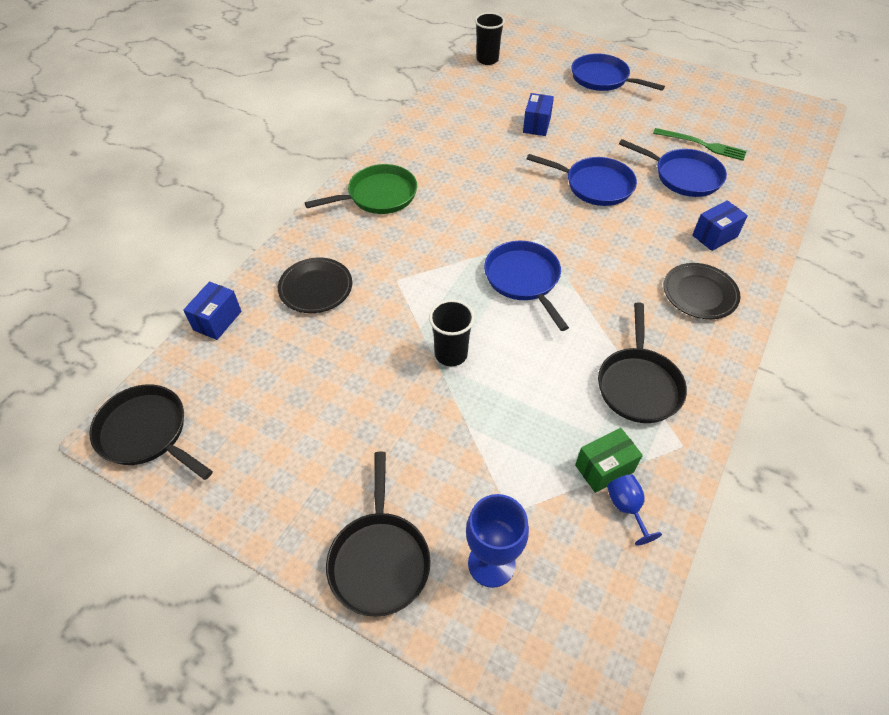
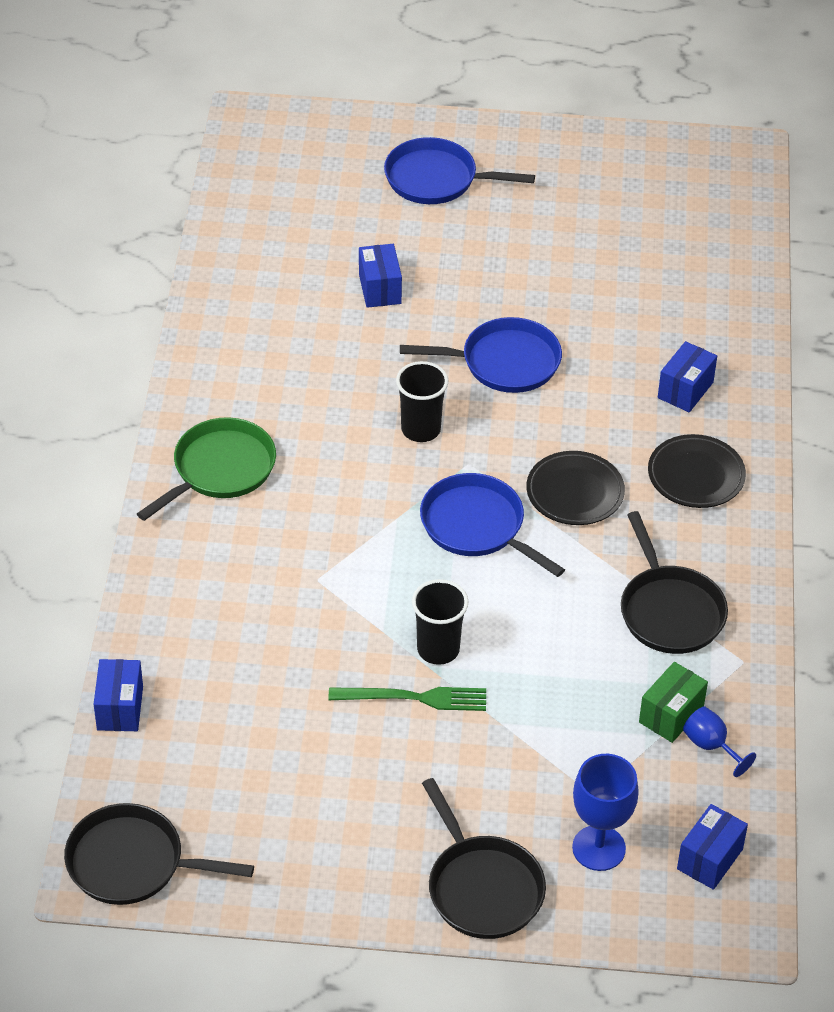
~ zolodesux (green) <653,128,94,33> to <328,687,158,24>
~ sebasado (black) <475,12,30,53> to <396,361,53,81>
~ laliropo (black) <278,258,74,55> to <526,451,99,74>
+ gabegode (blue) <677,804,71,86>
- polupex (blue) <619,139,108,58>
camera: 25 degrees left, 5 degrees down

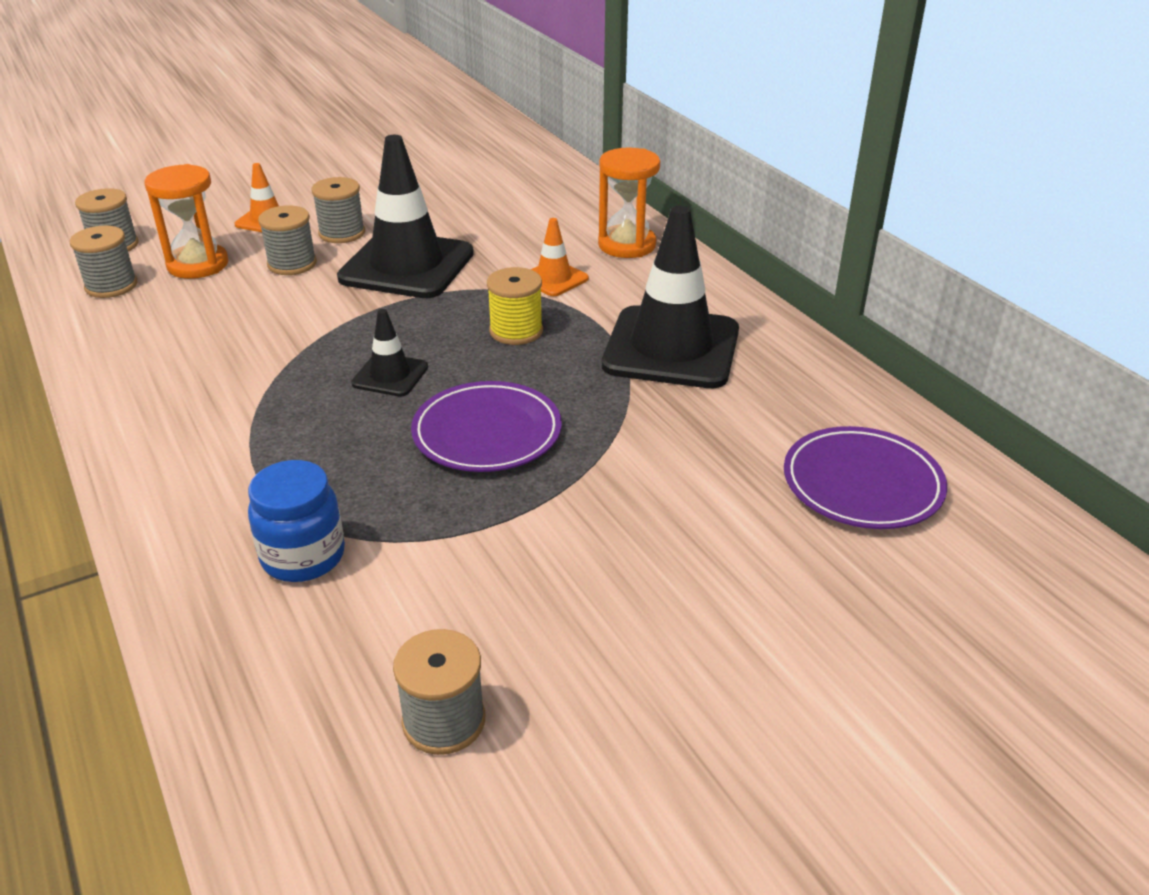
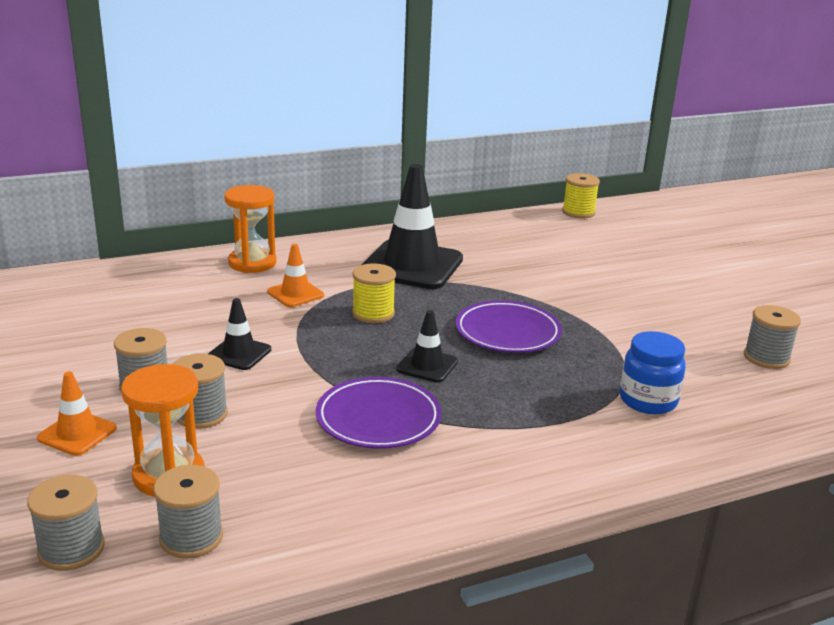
~ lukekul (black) <337,135,137,163> = <208,298,63,72> x0.48
~ laliropo (purple) <784,426,163,103> to <316,377,126,72>
+ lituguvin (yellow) <562,173,38,46>
camera: 85 degrees left, 10 degrees down

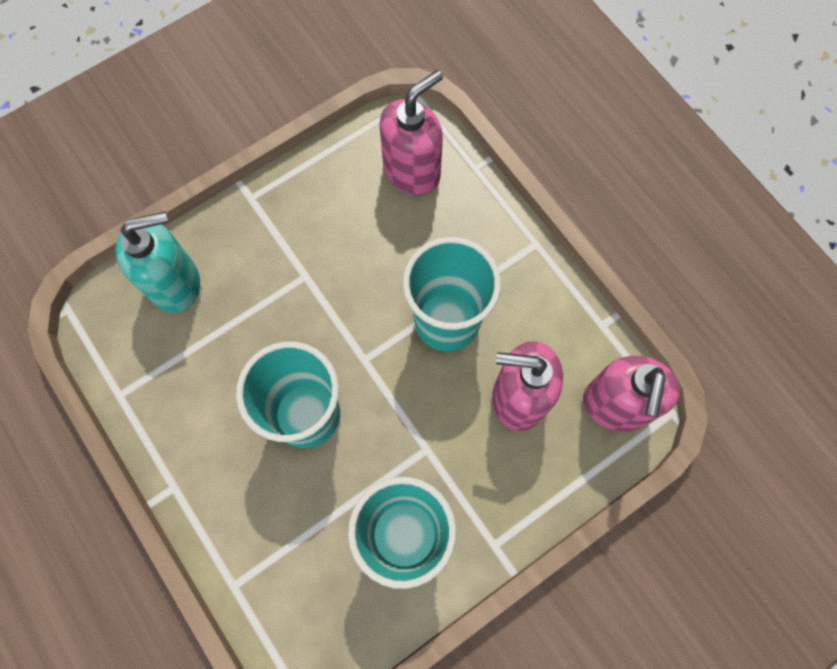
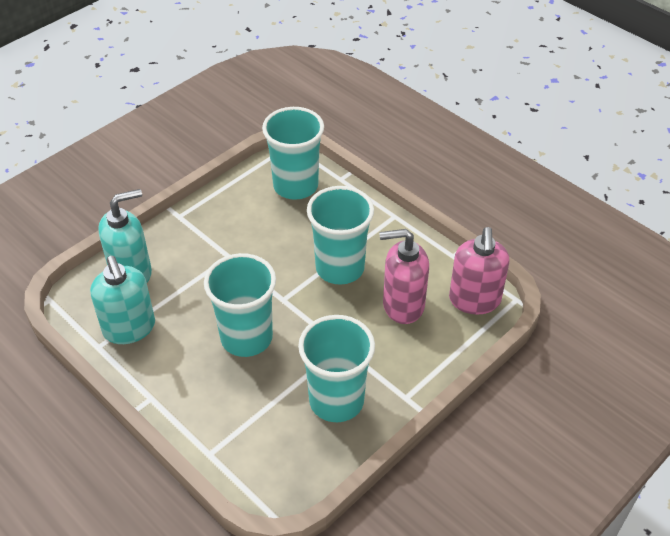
+ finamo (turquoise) <90,256,65,88>
~ finamo (pink) <379,70,64,125> to sebasado (turquoise) <262,107,62,93>
camera: 10 degrees left, 25 degrees down

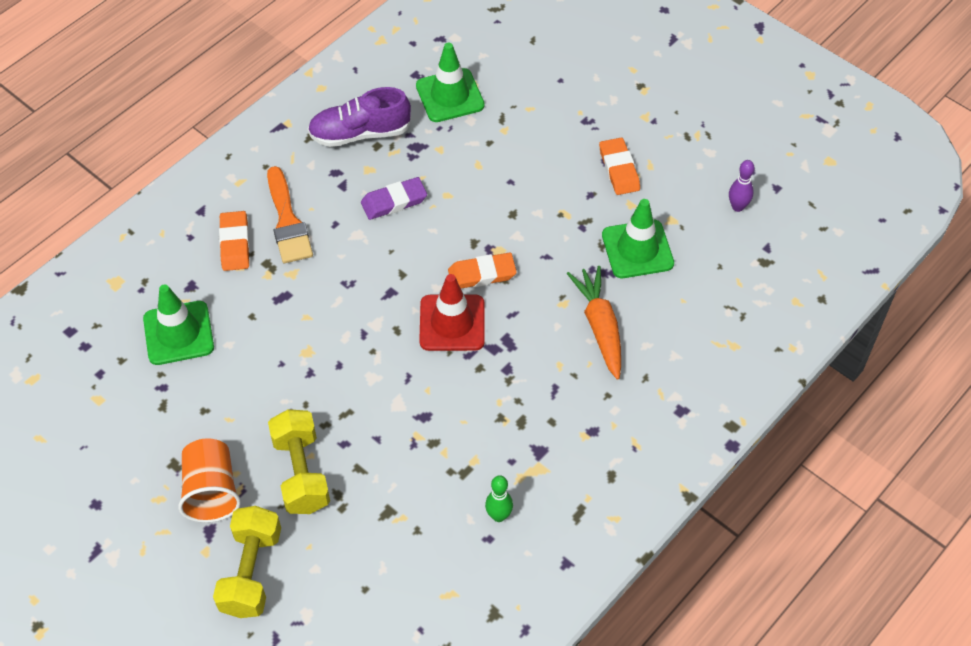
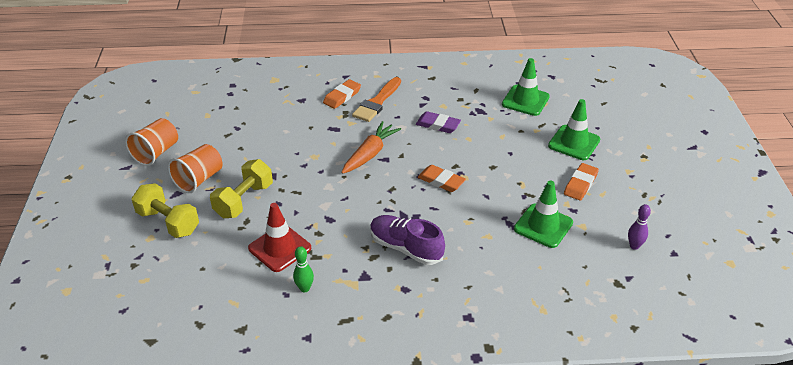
+ sebasado (orange) <125,118,53,48>
~ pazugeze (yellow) <213,506,68,112> = <132,183,67,55> 75 degrees clockwise
~ lukekul (red) <419,274,66,77> to <248,203,63,69>
~ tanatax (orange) <567,266,54,114> to <341,121,60,53>
~ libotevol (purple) <308,87,103,60> to <370,215,75,50>
~ lukekul (green) <143,284,71,81> to <548,99,52,61>
camera: 45 degrees right, 15 degrees down

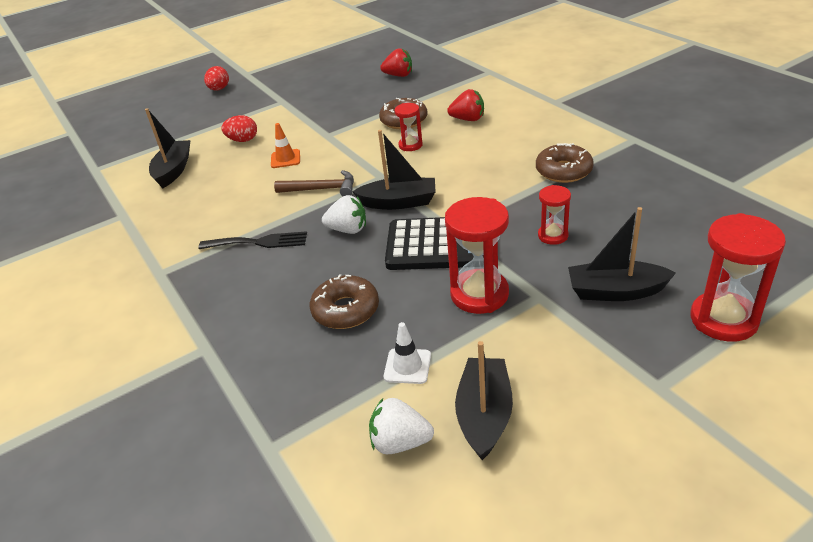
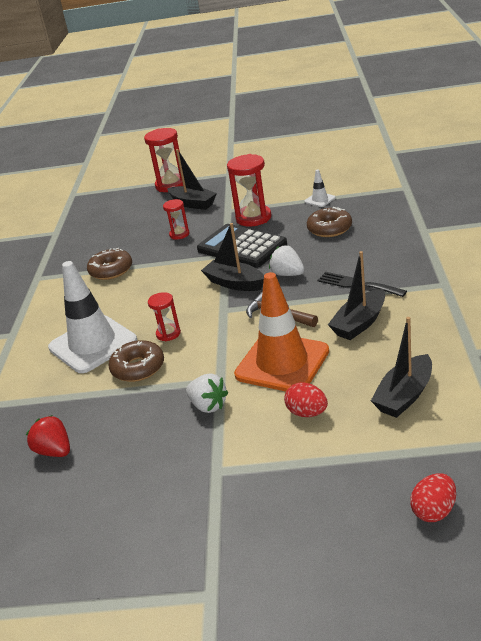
~ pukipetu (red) <447,89,37,32> to lukekul (white) <48,261,89,112>
~ pukipetu (white) <369,398,65,56> to <186,373,43,40>
~ lukekul (orange) <271,123,29,45> = <234,272,95,120> x2.35
~ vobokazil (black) <455,341,58,119> to <328,251,57,89>
~ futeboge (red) <204,66,25,25> to <410,473,46,49>
camera: 145 degrees left, 5 degrees down

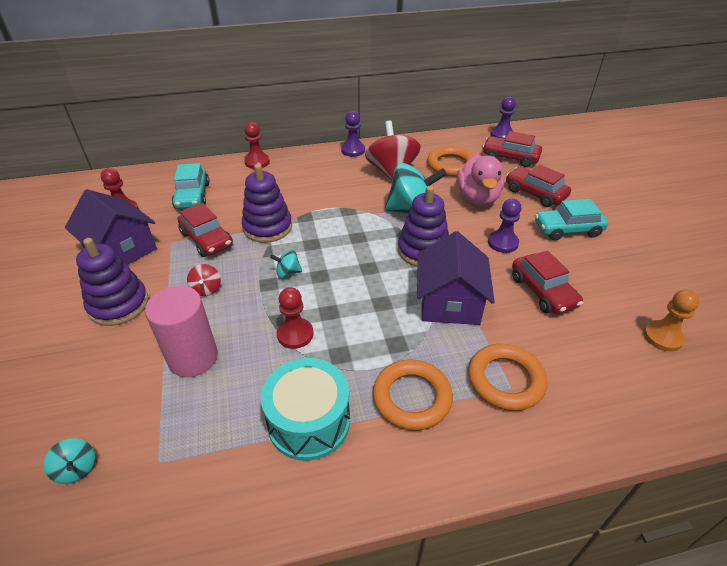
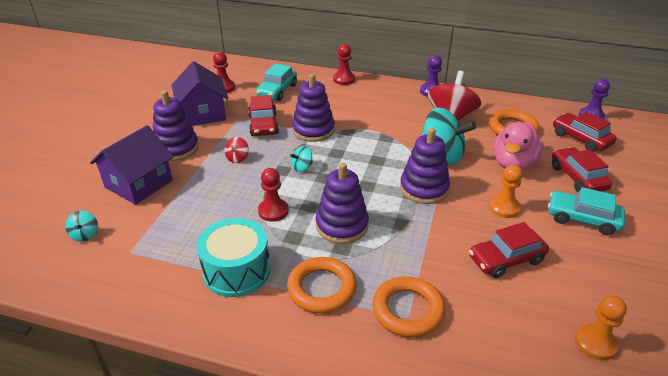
~ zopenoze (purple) <417,231,78,94> to <90,125,83,80>
~ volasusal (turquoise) <270,249,32,29> = <290,146,23,26> 60 degrees counterclockwise
+ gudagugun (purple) <315,163,54,81>
~ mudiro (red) <512,250,71,65> = <469,222,80,56> 60 degrees clockwise
~ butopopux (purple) <488,199,33,54> to butopopux (orange) <489,165,34,53>
- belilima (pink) <145,286,73,91>
camera: 30 degrees right, 5 degrees down

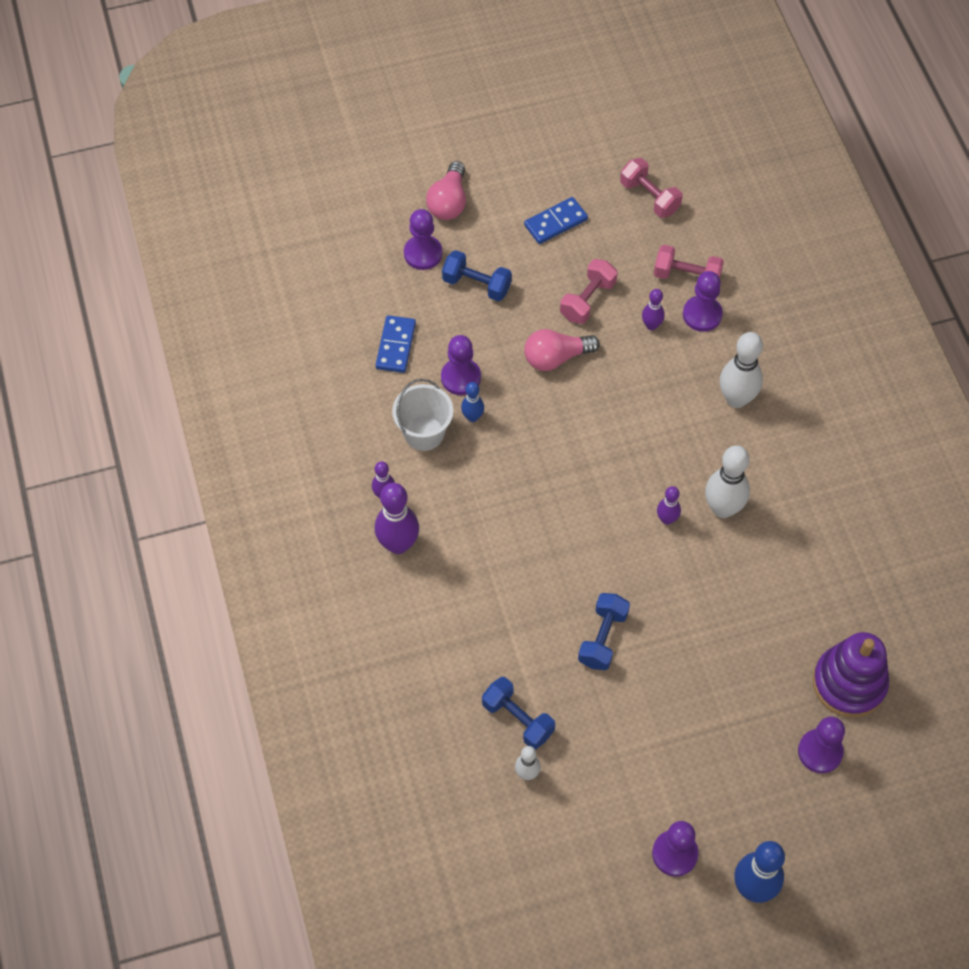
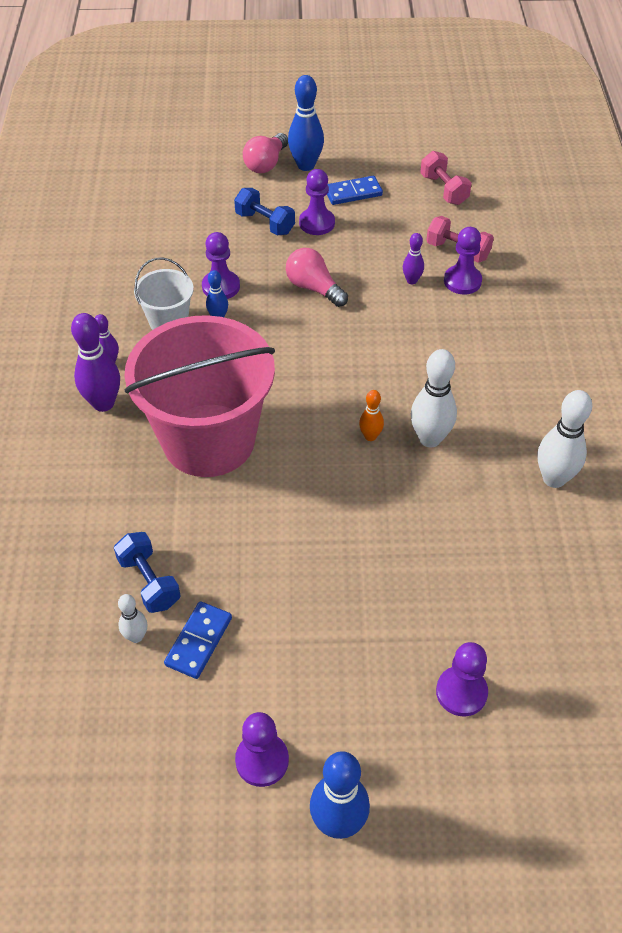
+ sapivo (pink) <124,315,151,162>
~ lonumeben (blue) <376,315,40,58> to <164,601,68,78>
~ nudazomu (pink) <524,329,76,42> = <286,248,62,59> 45 degrees clockwise
+ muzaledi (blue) <288,75,36,96>
~ butopopux (purple) <404,209,38,61> to <299,169,36,66>
~ muzaledi (purple) <657,486,24,39> to muzaledi (orange) <359,390,25,51>
~ muzaledi (white) <720,332,43,76> to <538,390,54,98>
- pazugeze (pink) <560,259,57,65>
- pazugeze (blue) <578,593,52,77>
- gudagugun (purple) <813,632,76,86>
camera: 15 degrees right, 10 degrees down

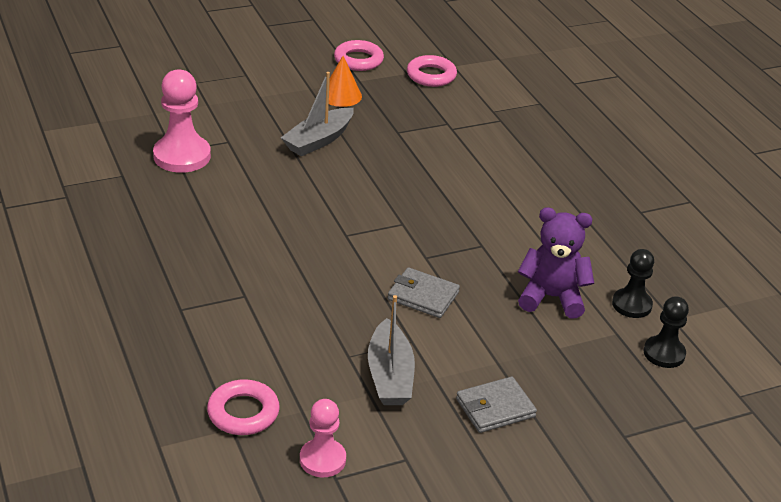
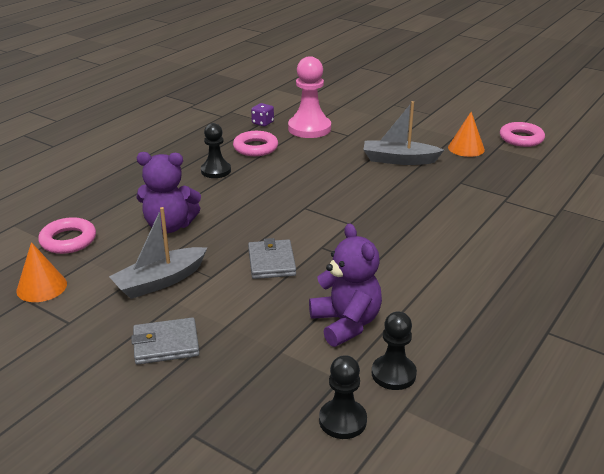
~ butopopux (pink) <300,399,46,78> to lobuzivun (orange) <16,242,51,60>
~ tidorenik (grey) <456,377,81,56> = <131,317,69,48> 45 degrees counterclockwise
+ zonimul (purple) <136,152,65,81>
+ butopopux (black) <201,123,30,55>
~ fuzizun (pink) <407,55,50,32> to <233,131,45,25>
+ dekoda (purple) <251,103,23,23>
camera: 60 degrees right, 5 degrees down

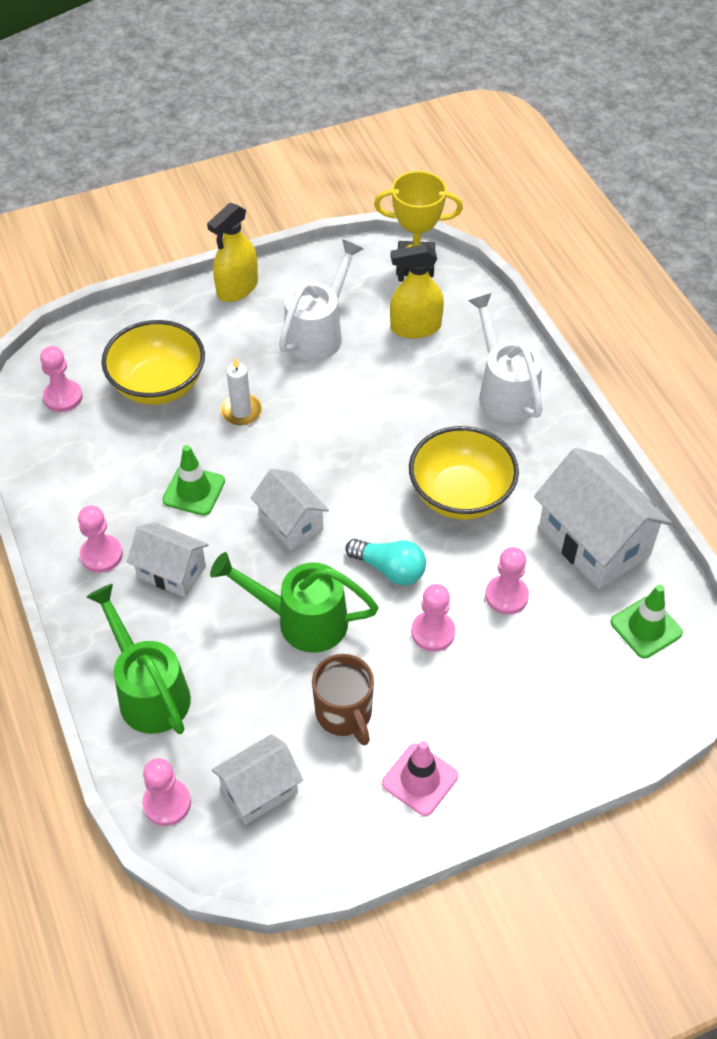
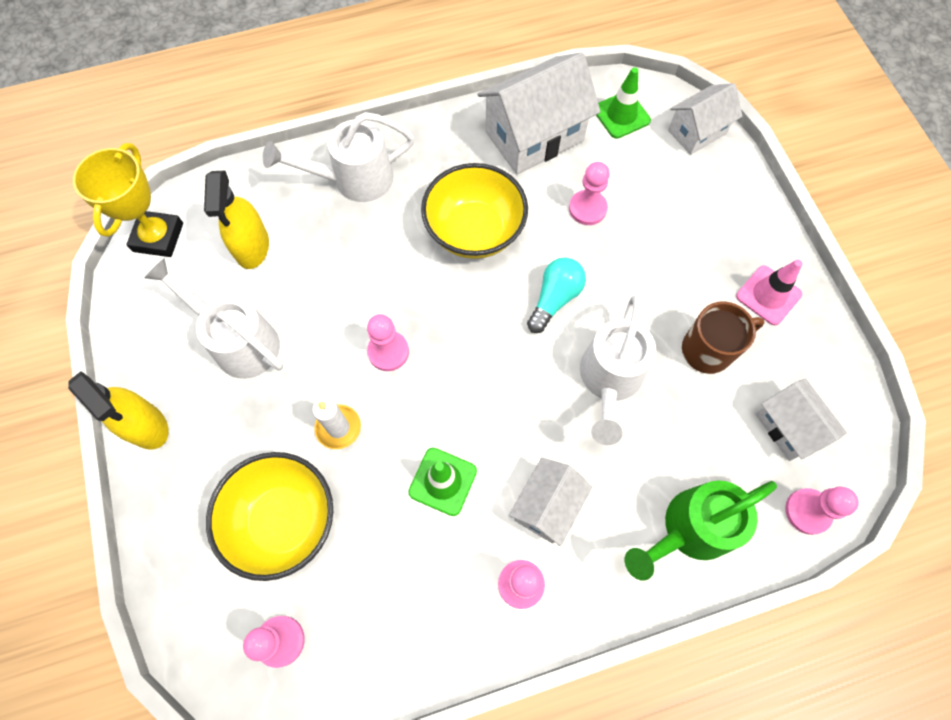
~ butopopux (pink) <411,584,44,68> to <367,314,42,57>
~ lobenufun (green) <210,552,169,101> to lobenufun (white) <580,295,76,150>
~ zopenoze (white) <251,469,78,82> to <668,83,74,72>
camera: 85 degrees left, 15 degrees up

